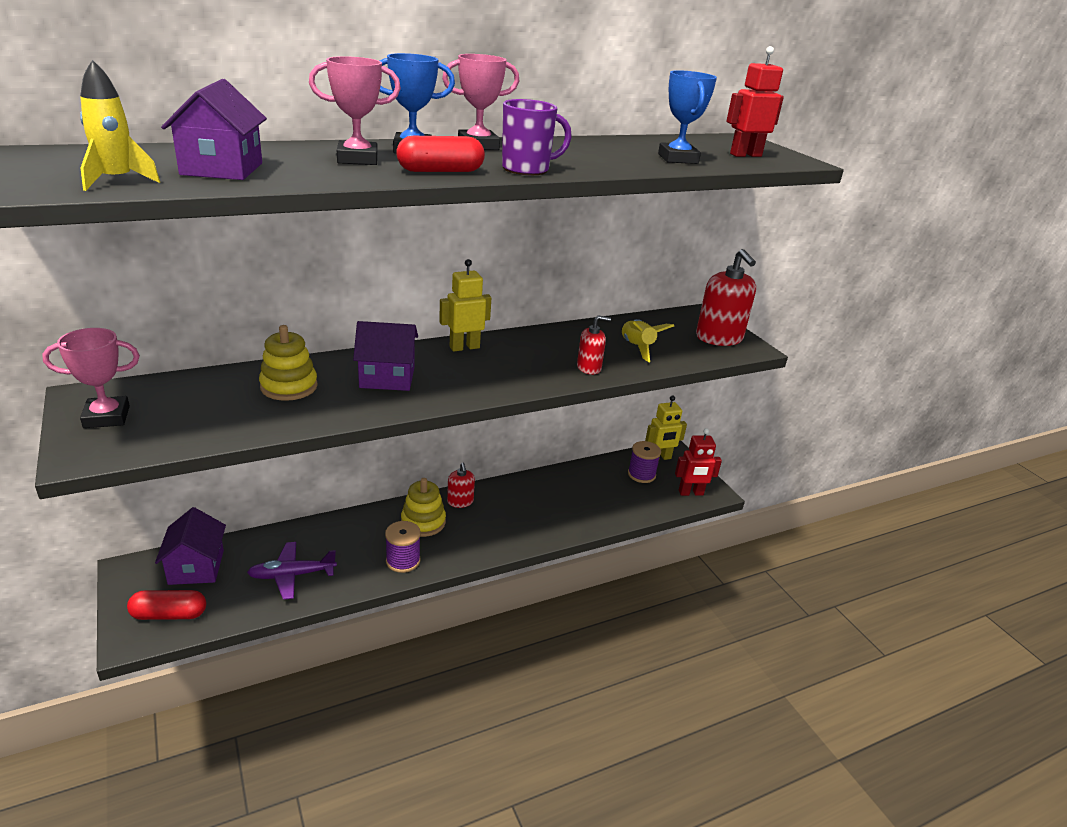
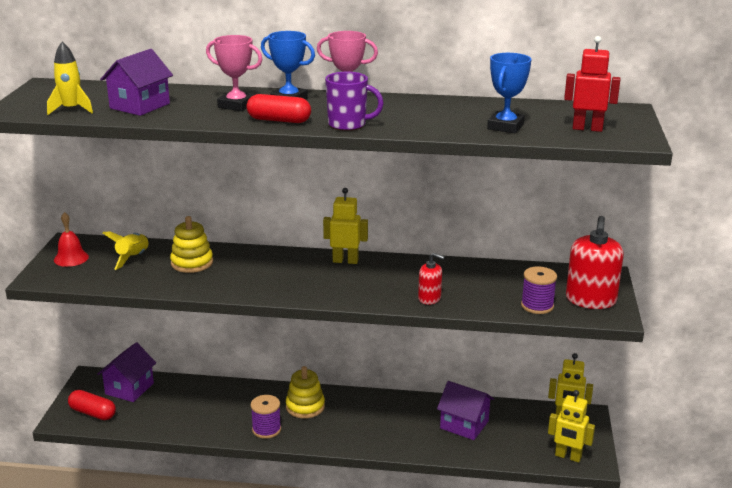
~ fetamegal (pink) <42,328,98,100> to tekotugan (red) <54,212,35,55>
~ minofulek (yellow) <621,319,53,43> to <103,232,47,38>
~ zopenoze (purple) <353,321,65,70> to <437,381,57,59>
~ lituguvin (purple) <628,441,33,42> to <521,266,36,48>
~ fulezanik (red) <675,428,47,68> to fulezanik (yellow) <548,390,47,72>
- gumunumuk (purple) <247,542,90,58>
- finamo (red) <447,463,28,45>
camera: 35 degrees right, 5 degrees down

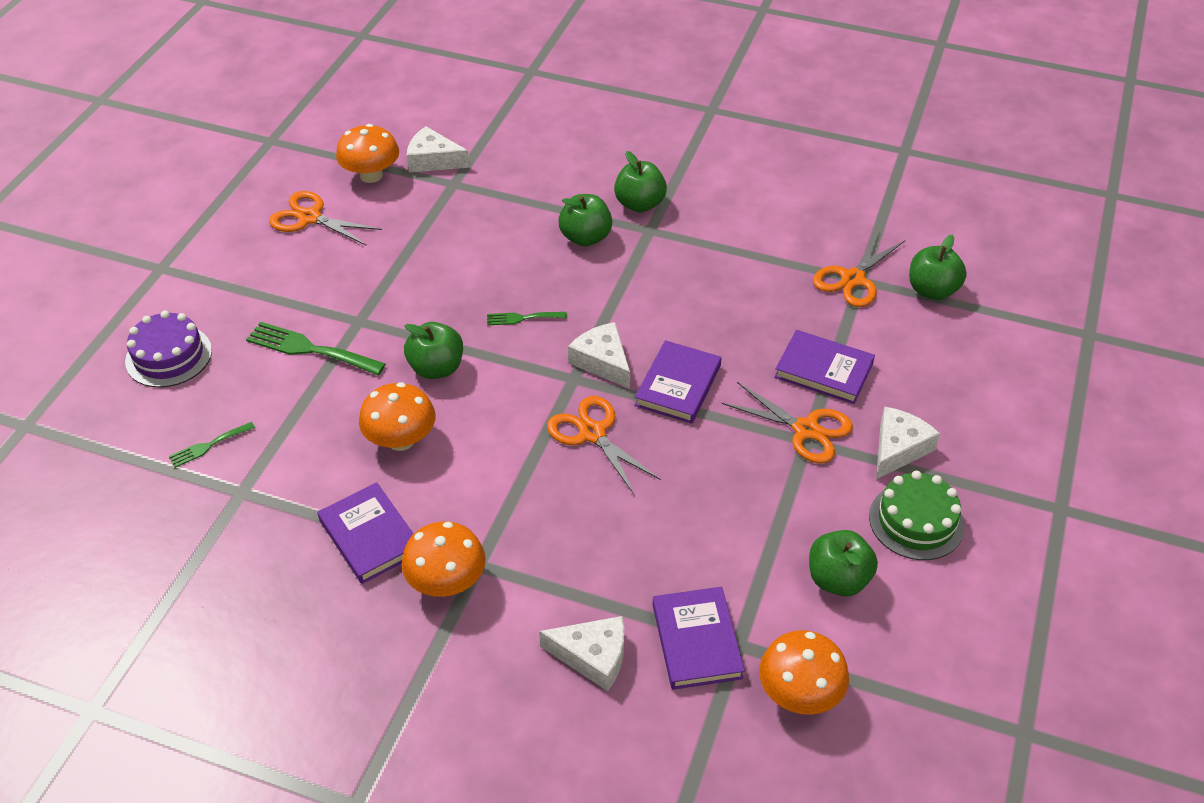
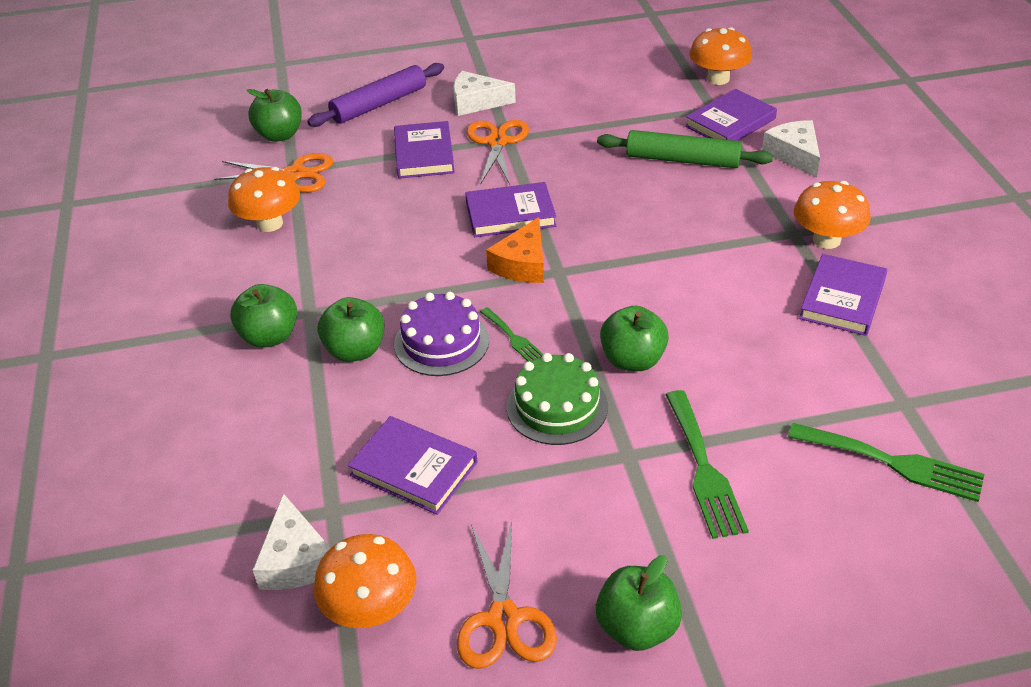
~ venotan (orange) <359,382,76,69> to <228,167,72,65>
+ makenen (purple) <307,63,137,64>
+ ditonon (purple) <348,416,129,99>
~ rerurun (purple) <125,311,87,77> to <394,292,95,84>
~ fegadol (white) <568,322,62,67> to fegadol (orange) <486,217,58,66>
~ rerurun (green) <869,471,96,89> to <506,353,102,92>
~ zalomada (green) <809,530,69,66> to <596,555,86,96>
+ makenen (green) <597,130,176,38>
~ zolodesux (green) <169,422,86,46> = <788,423,197,79> x1.80
- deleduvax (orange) <547,396,114,98>
camera: 120 degrees left, 5 degrees down

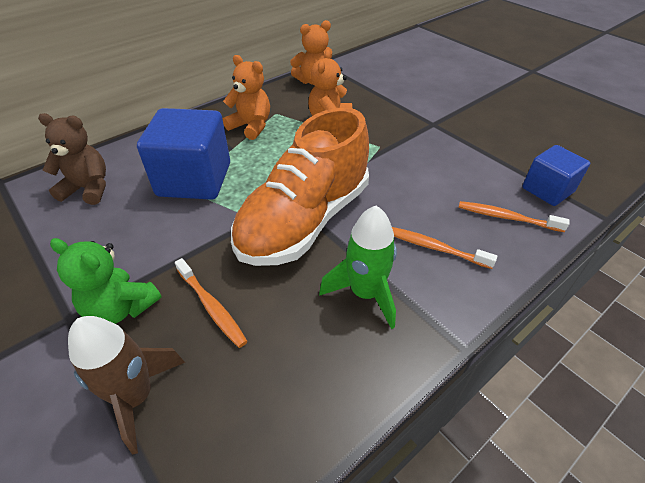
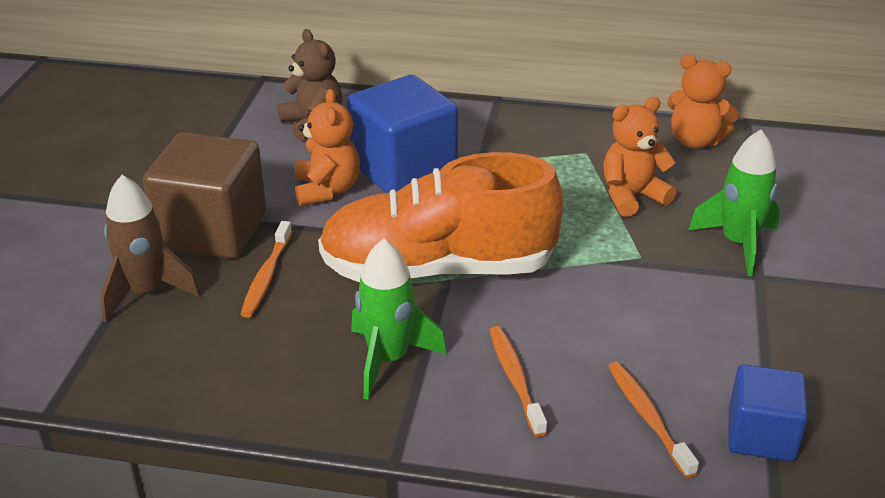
~ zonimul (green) <50,238,112,86> to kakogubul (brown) <143,132,123,127>
~ zonimul (orange) <222,55,48,85> to <295,89,65,117>
+ minofulek (green) <688,130,92,146>
camera: 50 degrees right, 10 degrees down

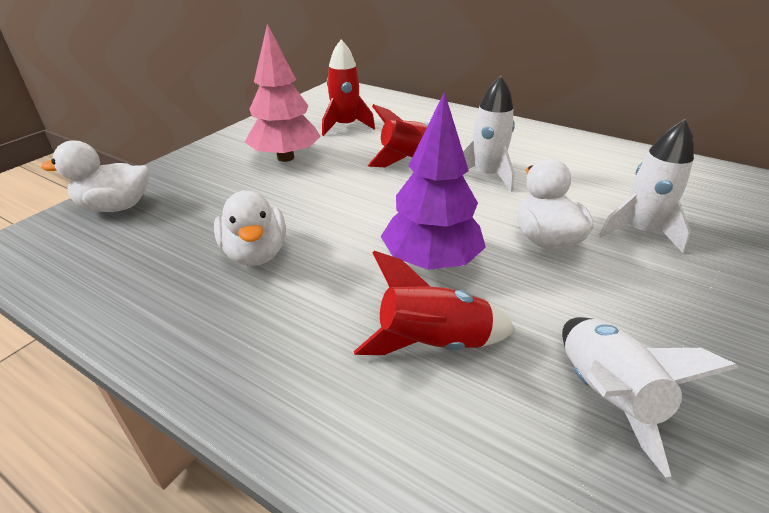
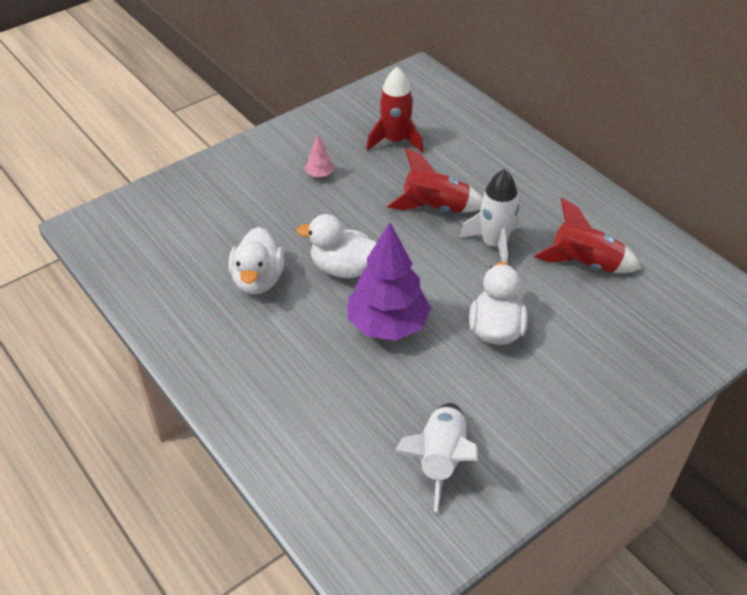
~ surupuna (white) <41,140,108,72> to <297,214,80,64>
~ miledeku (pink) <245,24,76,138> = <305,135,29,42> x0.42
~ minofulek (red) <354,251,161,104> to <534,198,107,75>
- minofulek (white) <599,119,95,134>
camera: 20 degrees right, 10 degrees up

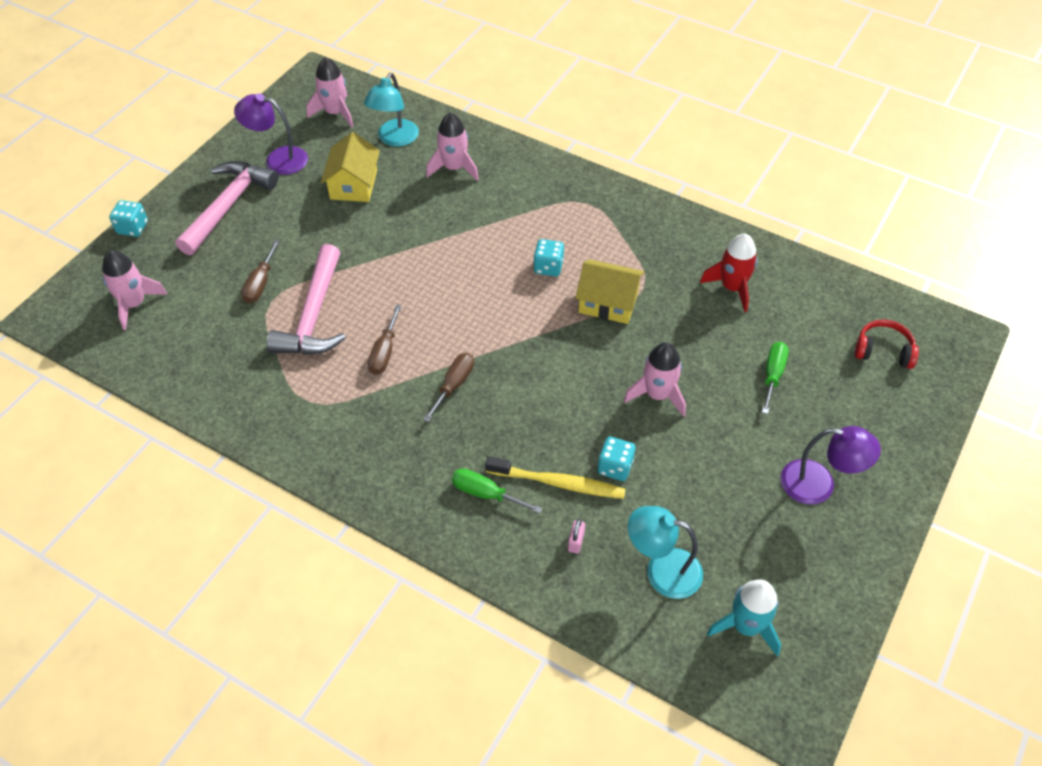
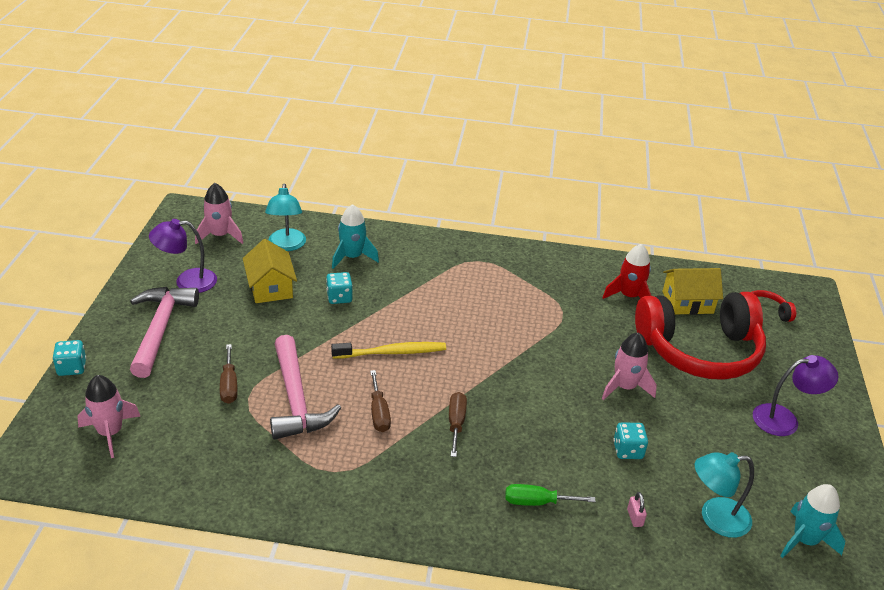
~ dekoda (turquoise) <534,239,30,38> to <326,272,27,32>
~ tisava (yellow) <485,456,141,43> to <331,342,115,17>
~ minofulek (pink) <426,112,53,69> to minofulek (turquoise) <332,204,47,65>
~ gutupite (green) <762,342,27,72> to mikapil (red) <635,292,131,88>
~ zopenoze (yellow) <575,259,70,65> to <663,268,60,47>
camera: 25 degrees left, 15 degrees down

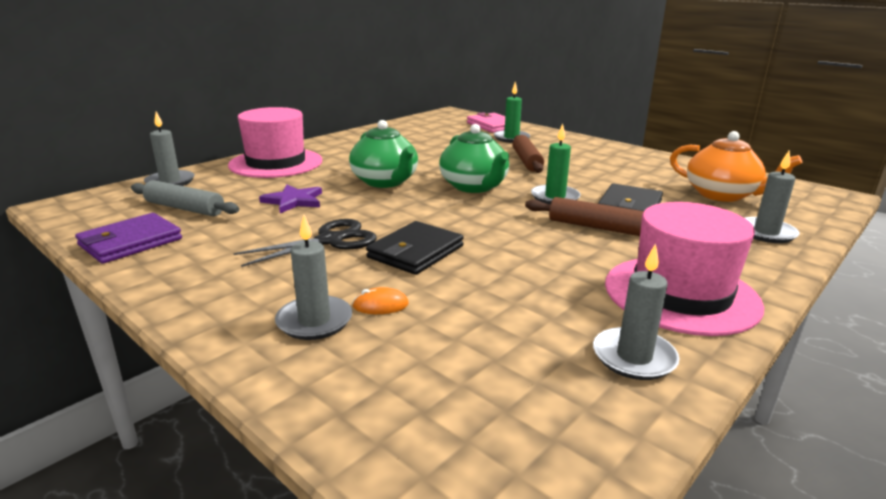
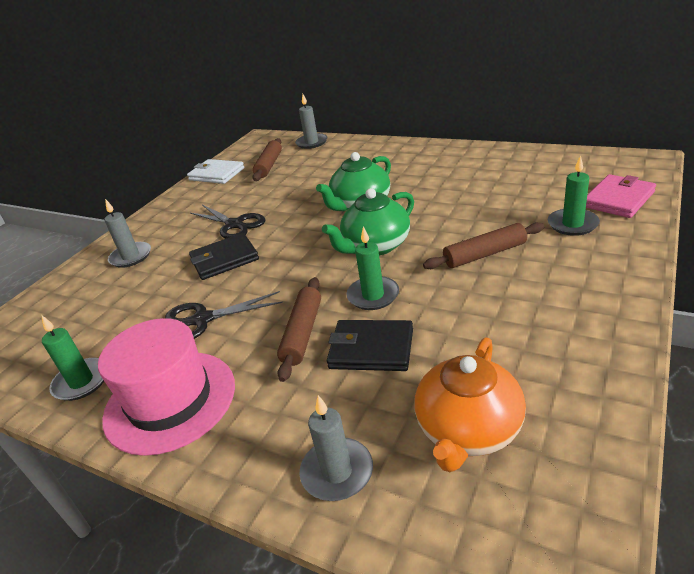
~ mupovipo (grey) <593,243,87,137> to mupovipo (green) <41,315,63,86>
+ deleduvax (black) <165,291,118,48>
~ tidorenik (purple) <75,213,107,51> to tidorenik (white) <187,159,57,25>
~ tidorenik (black) <366,221,98,54> = <189,233,70,47> 45 degrees counterclockwise
~ makenen (grey) <131,180,108,36> to makenen (brown) <253,138,29,43>
- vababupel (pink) <228,107,94,71>
- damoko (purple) <259,184,63,29>
- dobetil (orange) <352,287,57,27>
camera: 80 degrees right, 10 degrees up

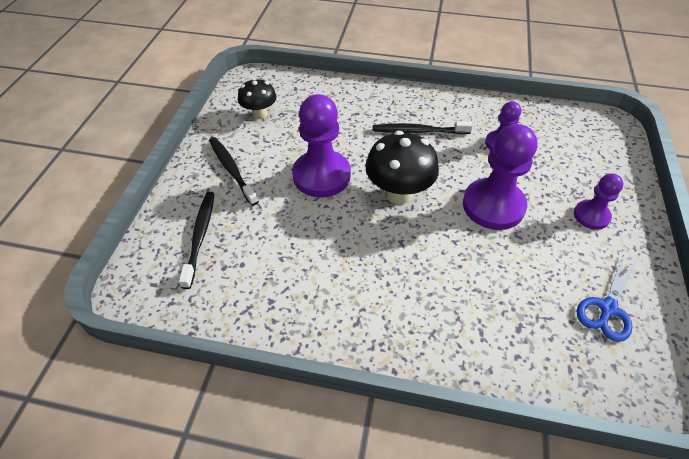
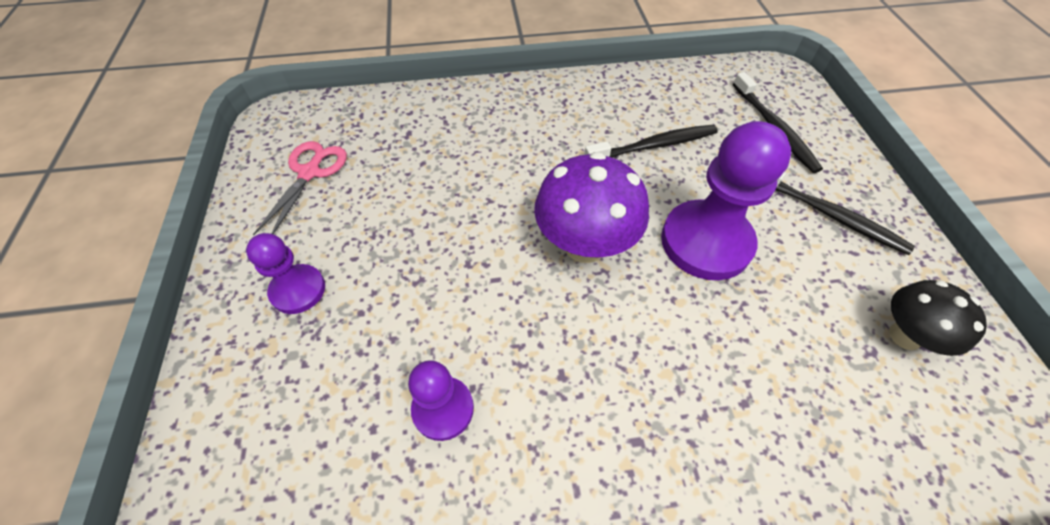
~ deleduvax (blue) <577,254,60,88> to deleduvax (pink) <253,141,94,94>
~ venotan (black) <365,131,74,74> to venotan (purple) <534,152,115,111>
~ tisava (black) <373,121,100,13> to <584,125,134,33>
- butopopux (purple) <463,124,74,106>
camera: 160 degrees right, 5 degrees up

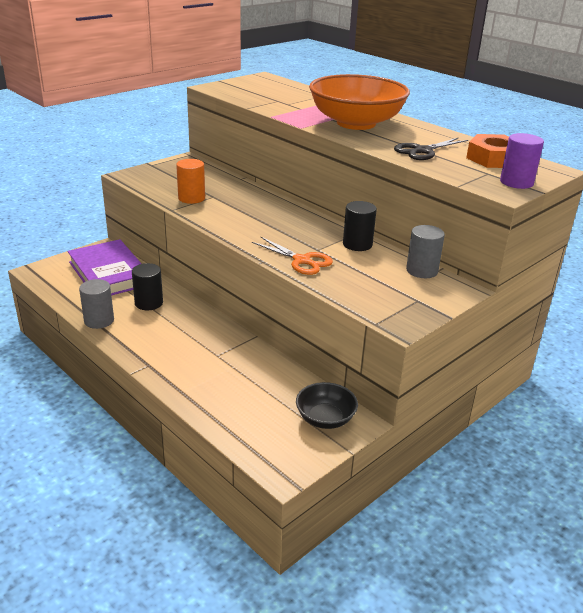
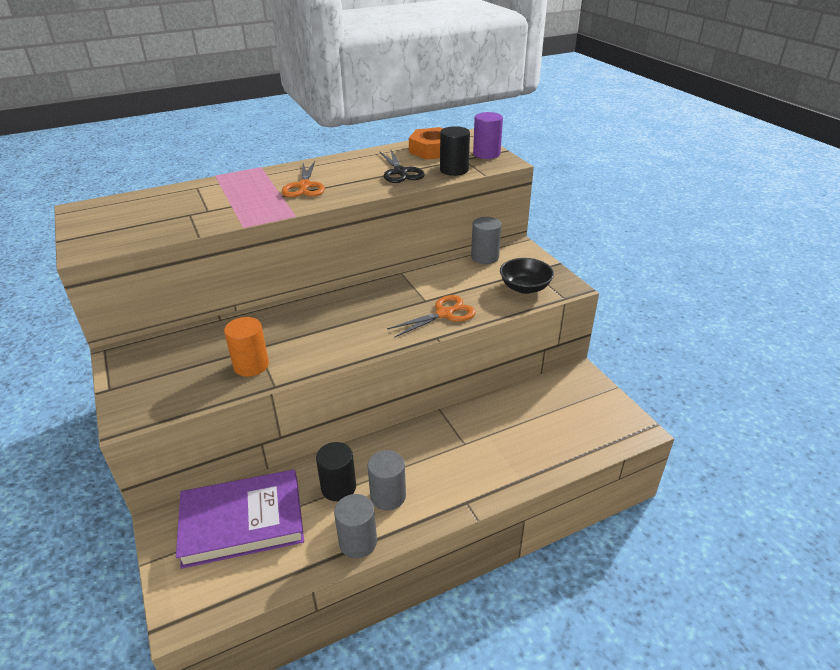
~ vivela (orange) <309,74,101,56> to deleduvax (orange) <282,161,43,36>
+ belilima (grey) <367,450,39,60>
~ belilima (black) <343,201,34,50> to <440,126,30,50>
~ vivela (black) <296,382,62,47> to <500,258,54,36>
camera: 70 degrees left, 5 degrees up

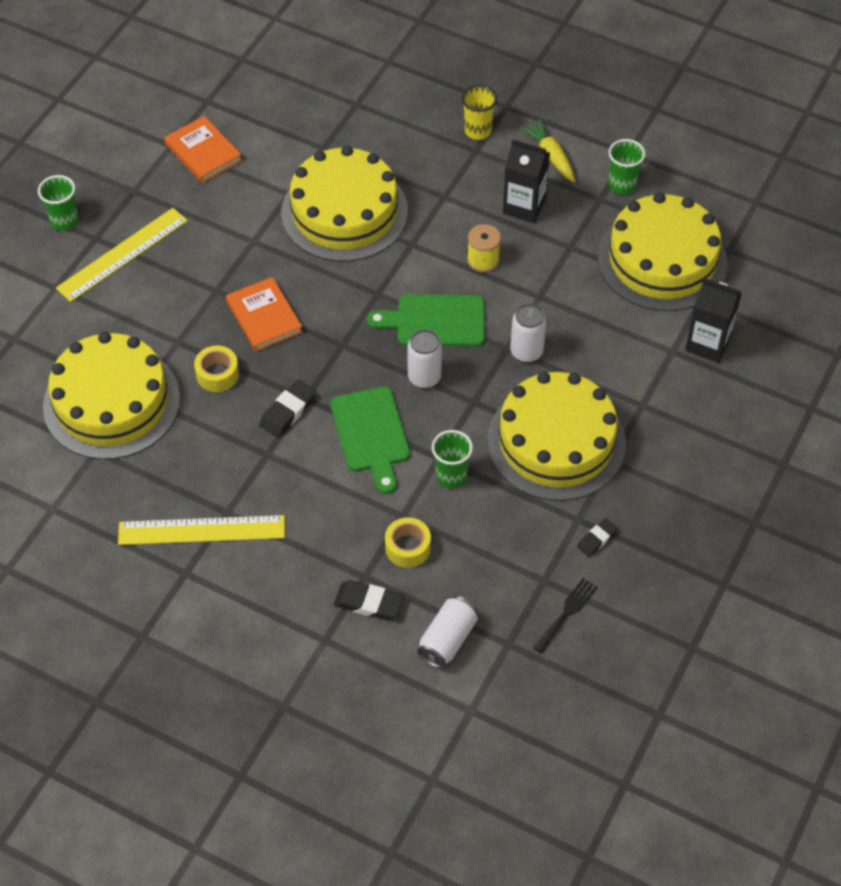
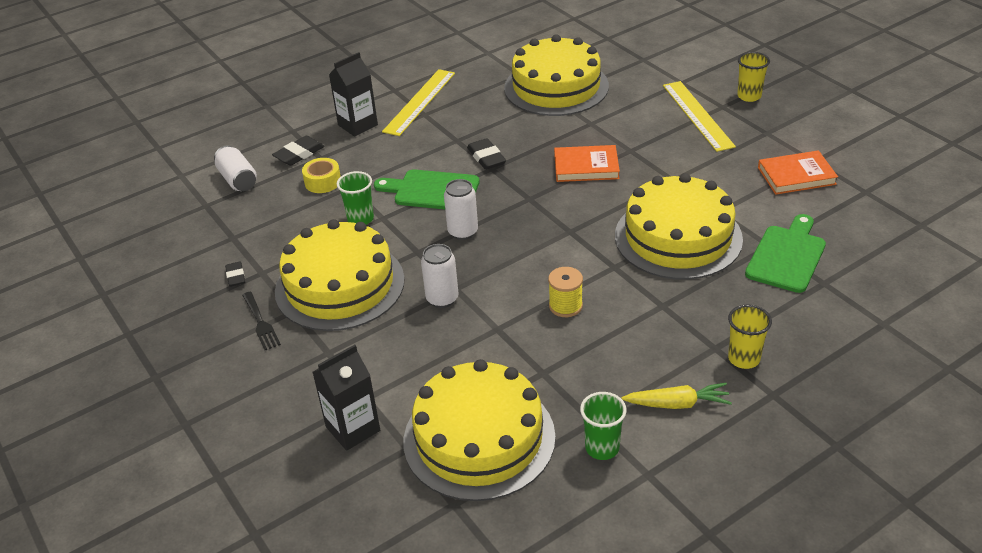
~ zolodesux (black) <533,578,65,76> to <242,292,39,58>
~ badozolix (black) <503,139,47,84> to <329,52,49,85>
~ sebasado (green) <38,175,40,56> to sebasado (yellow) <737,52,33,50>
~ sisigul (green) <367,294,118,53> to <745,214,81,79>
- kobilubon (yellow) <194,346,45,46>
camera: 120 degrees right, 15 degrees down

